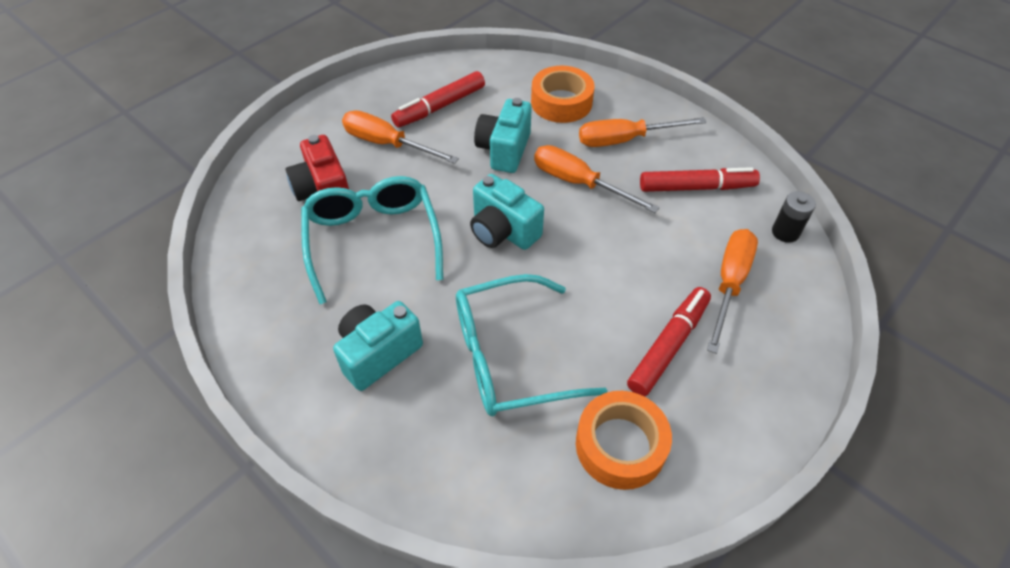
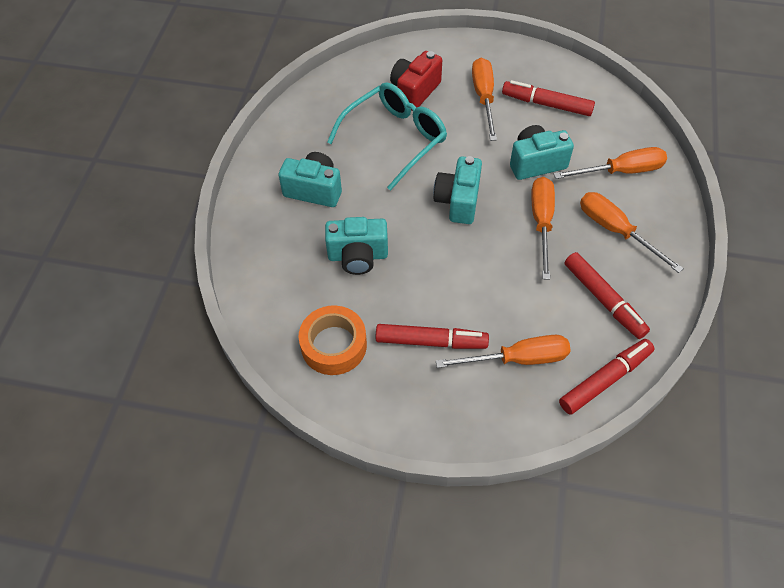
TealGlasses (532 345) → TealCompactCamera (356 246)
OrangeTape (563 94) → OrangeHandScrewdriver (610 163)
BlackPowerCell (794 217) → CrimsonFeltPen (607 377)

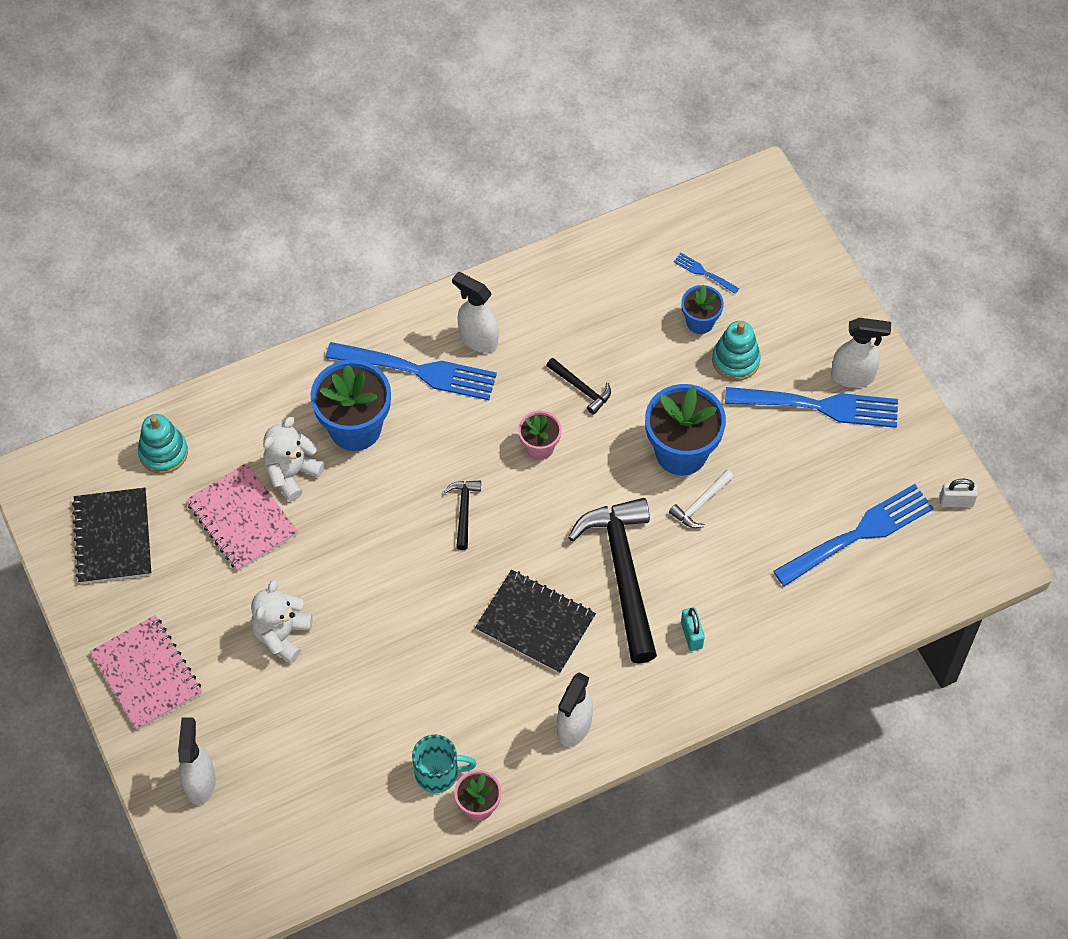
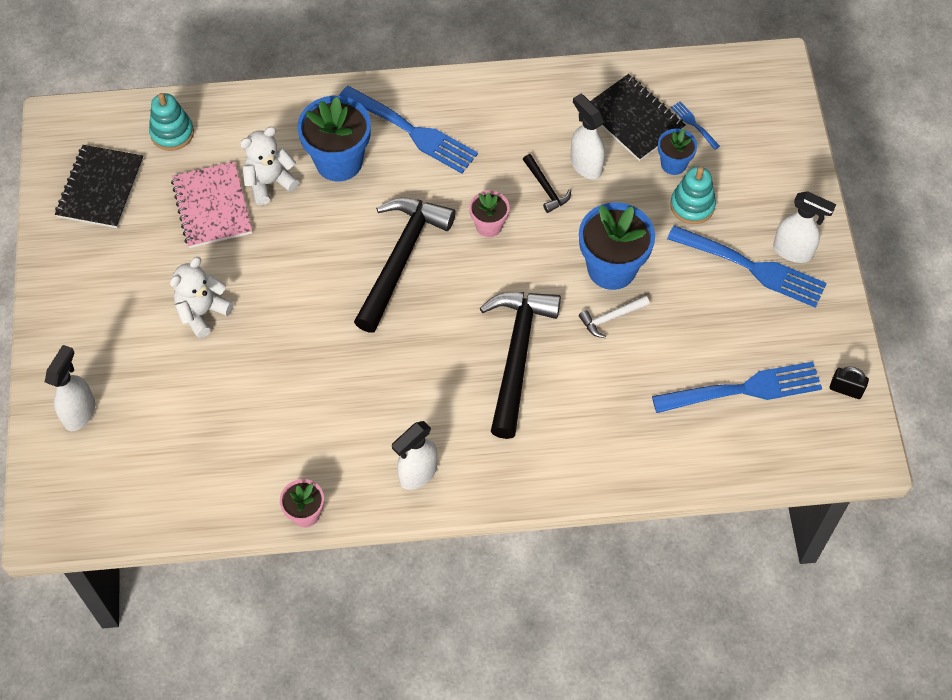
RosyNotepad (146 672) → -
TealTeaMug (444 763) → -
TealPadlock (693 629) → -
PureWhiteSprayer (475 312) → PureWhiteSprayer (587 136), shifted
BlackNotepad (535 622) → BlackNotepad (638 117), shifted
PureWhitePadlock (958 493) → BlackPadlock (849 383)
BlackClawHammer (462 515) → BlackClawHammer (405 265), x2.25

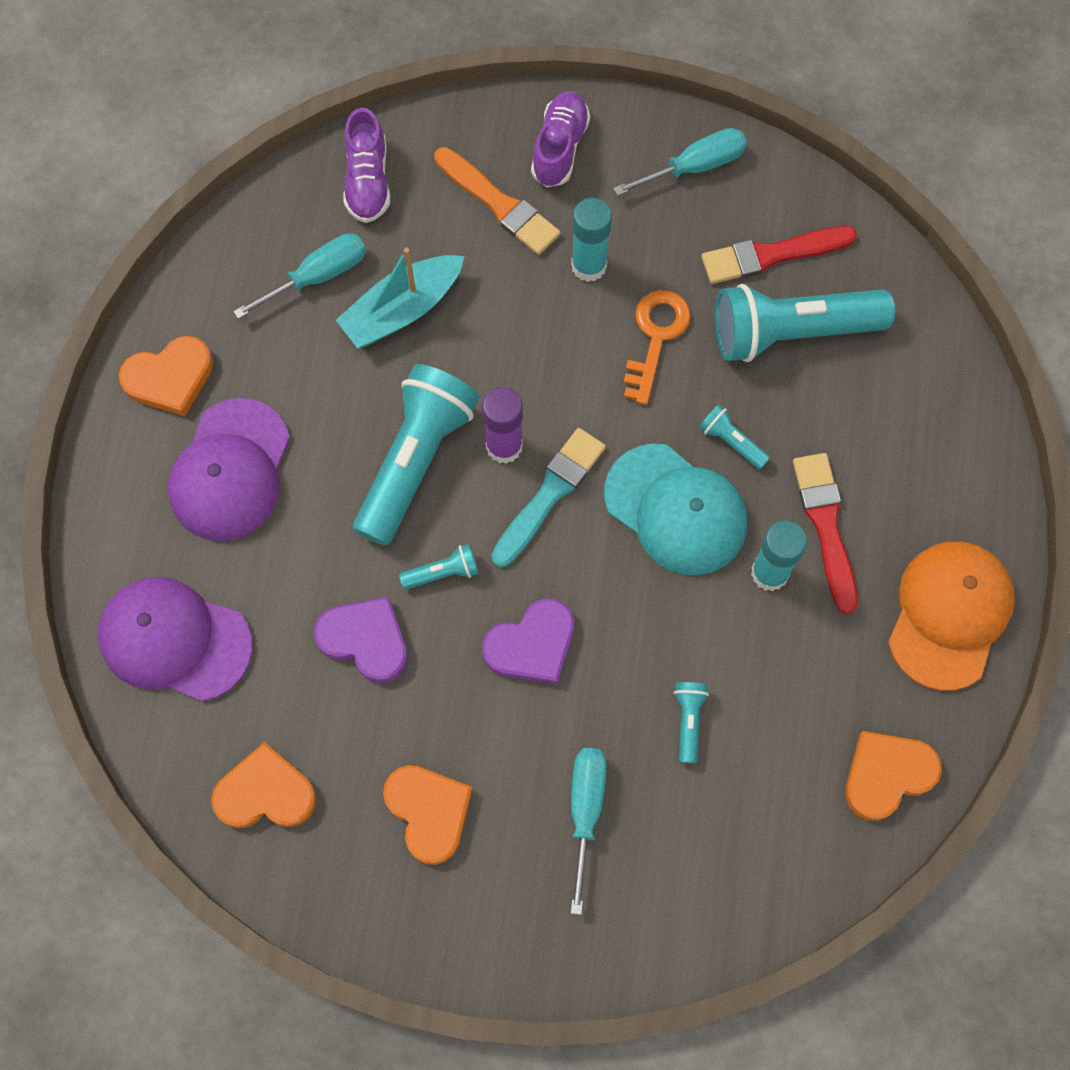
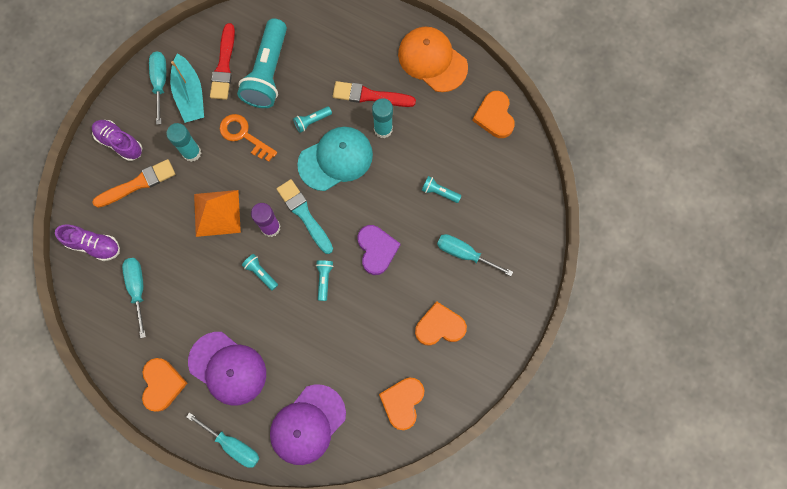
PurpleLoveHeart (361 639) → -
- → TealHandScrewdriver (223 440)
- → OrangePyramidShape (217 213)
TealBoat (400 297) → TealBoat (187 88), shifted
TealPocketTorch (416 455) → TealPocketTorch (260 272), x0.43

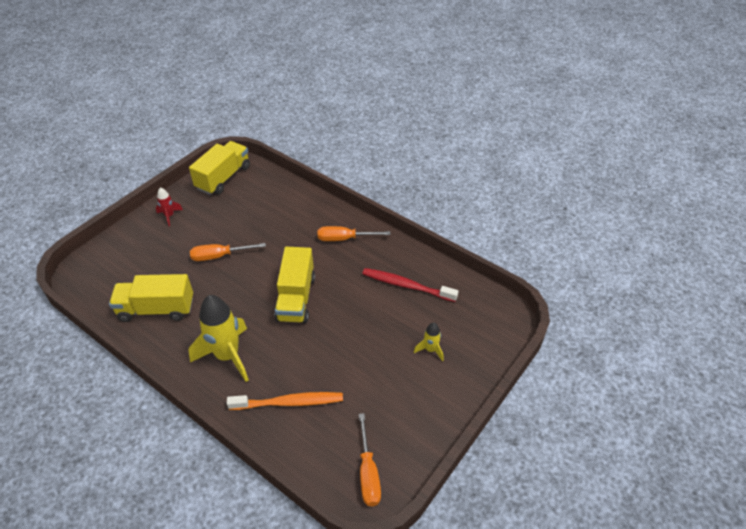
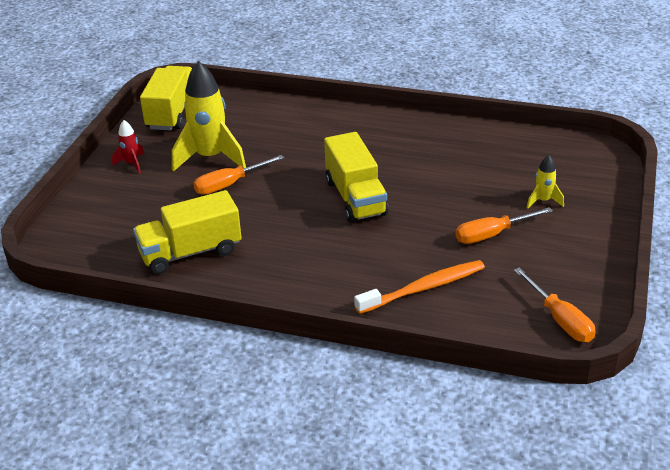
CrimsonToothBrush (410 285) → -
BrightYellowRocket (219 338) → BrightYellowRocket (209 116), shifted
OrangeHandScrewdriver (354 233) → OrangeHandScrewdriver (504 225), shifted

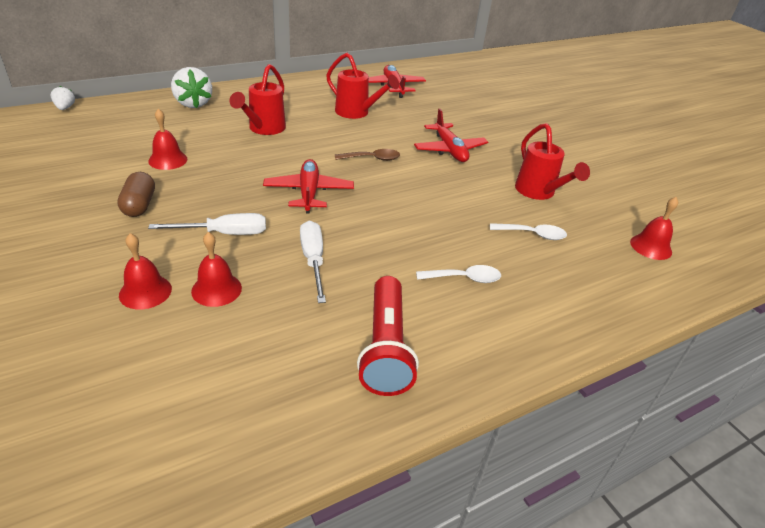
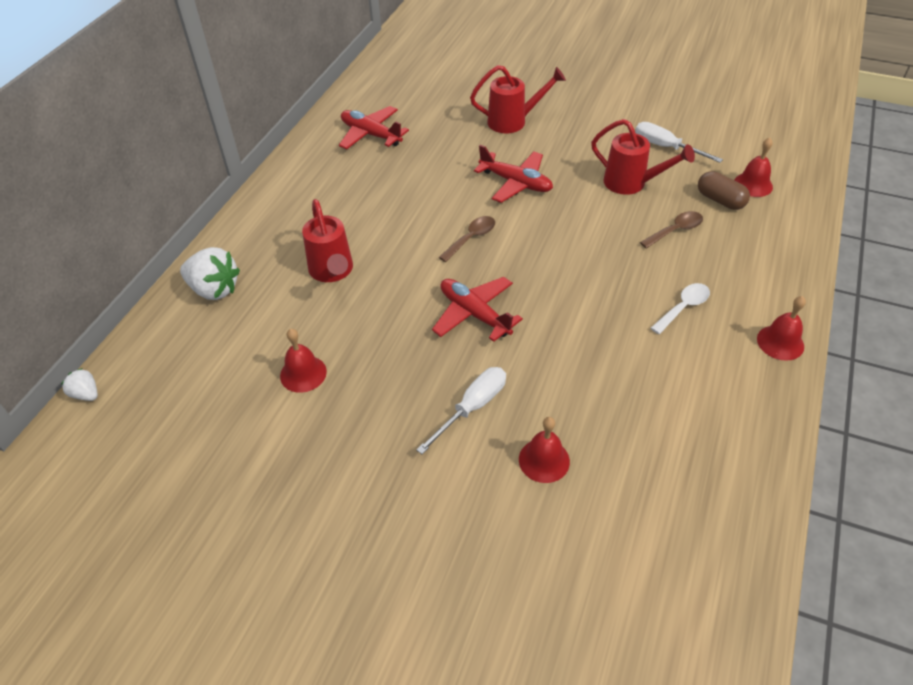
CrimsonPocketTorch (388 336) → -
DarkBrownPillShape (136 194) → DarkBrownPillShape (724 190), shifted
CrimsonSchoolBell (145 271) → CrimsonSchoolBell (781 328), shifted
PureWhiteHandScrewdriver (313 262) → PureWhiteHandScrewdriver (679 142), shifted
CrimsonSprinklingCan (362 86) → CrimsonSprinklingCan (518 99), shifted
PureWhiteTablespoon (528 231) → DarkBrownTablespoon (671 229)

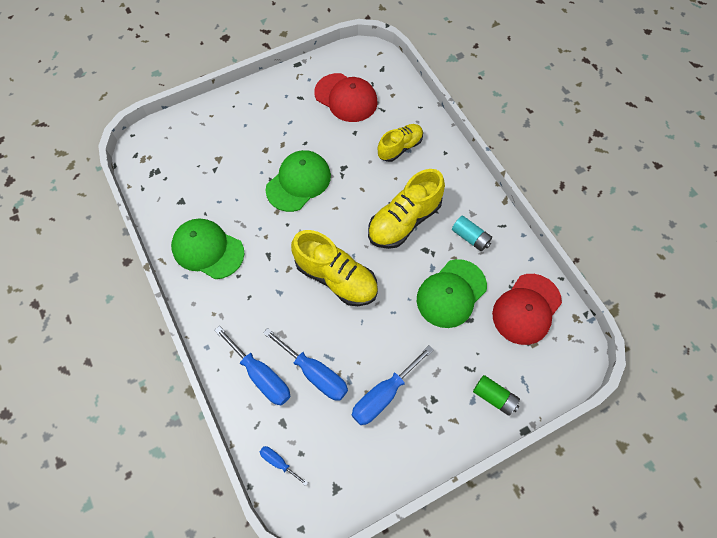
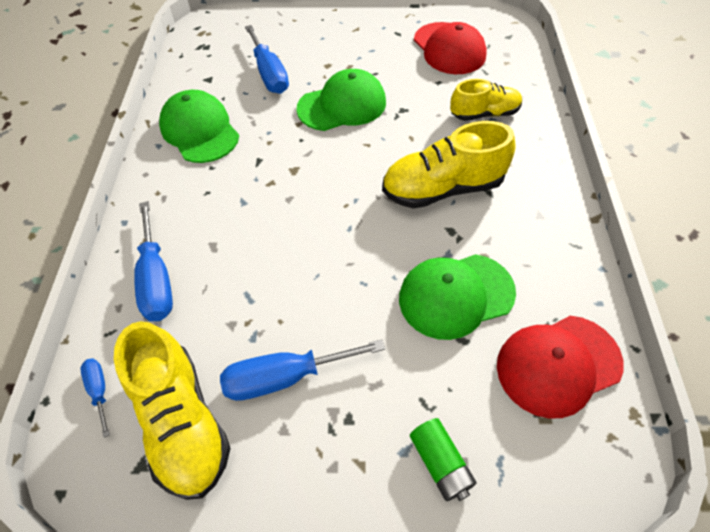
TealPowerCell (472 233) → -
CobaltHandScrewdriver (305 364) → CobaltHandScrewdriver (267 59), shifted
BrightYellowLaceUpShoe (334 268) → BrightYellowLaceUpShoe (172 410), shifted

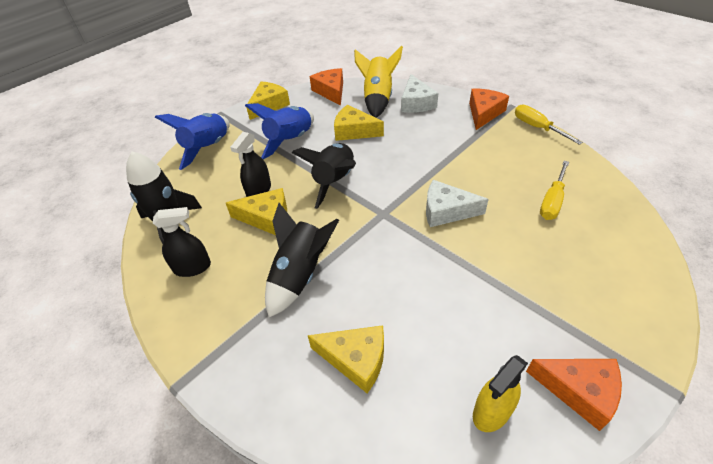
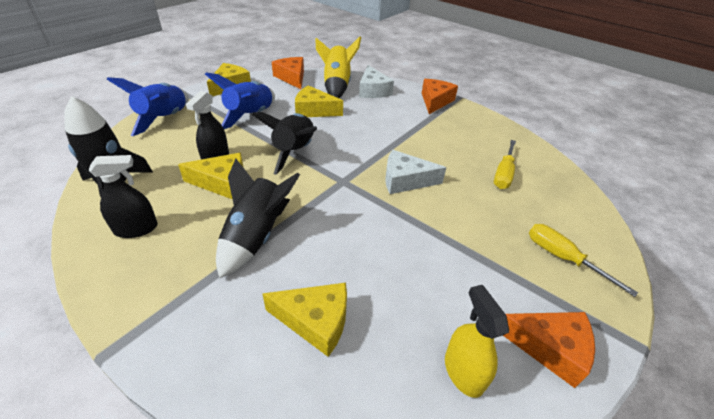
BrightYellowHandScrewdriver (549 125) → BrightYellowHandScrewdriver (583 260), shifted
BrightYellowSprayer (500 393) → BrightYellowSprayer (477 341), 120 degrees clockwise

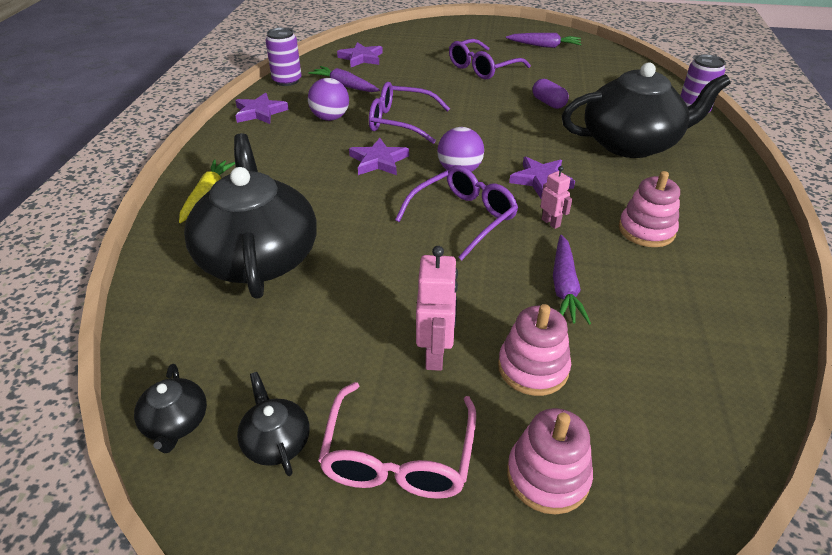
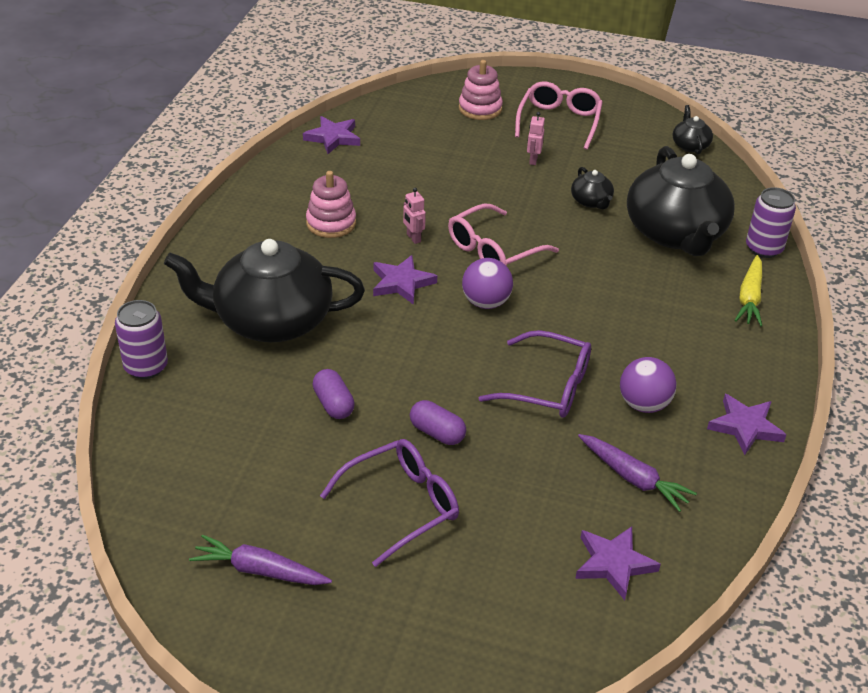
RosyRingStacker (534 350) → -
PurpleRootVegetable (572 279) → -
- → PurplePillShape (438 422)
BlackTeaPot (273 424) → BlackTeaPot (592 188), shifted
PurpleSodaCan (283 56) → PurpleSodaCan (771 222), shifted
PurpleStar (379 156) → PurpleStar (331 135), shifted
PurpleGlasses (456 212) → RosyGlasses (503 235)
RosyRobotFigure (437 308) → RosyRobotFigure (536 138), x0.60

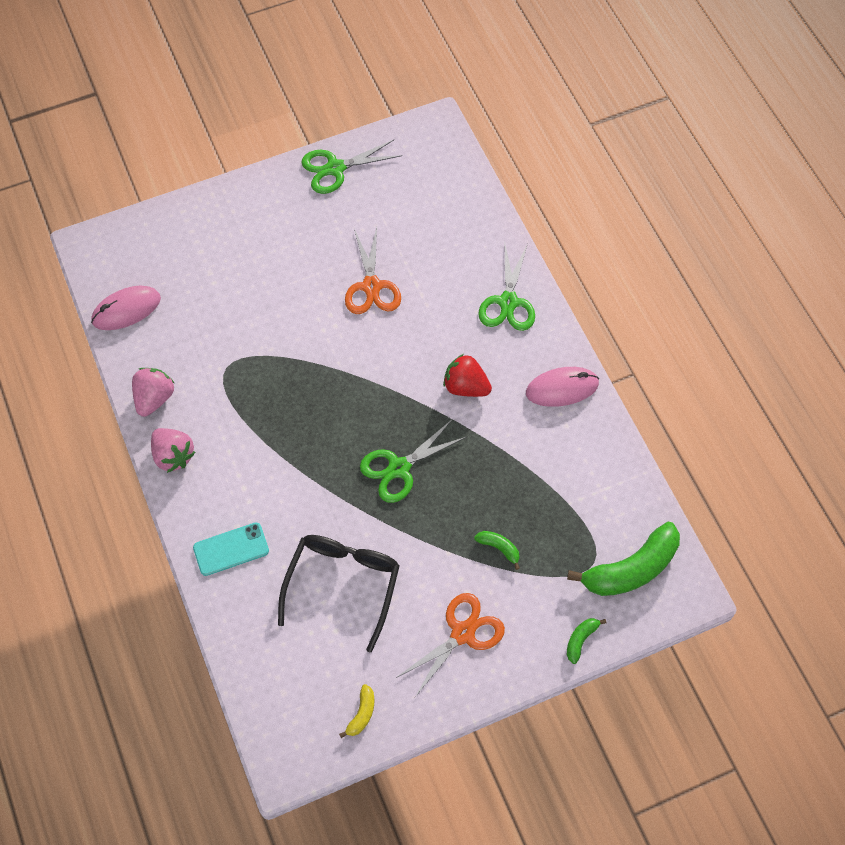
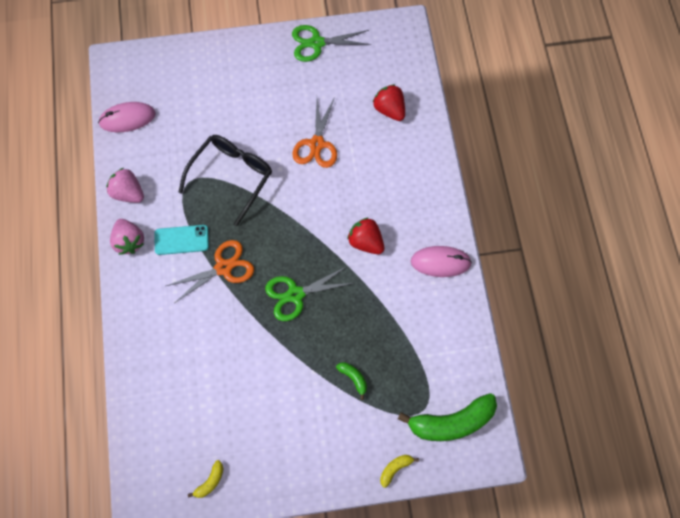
EmeraldPairOfScissors (506 286) → -
- → CrimsonBerry (389 102)
TealPhone (231 549) → TealPhone (181 240), shifted
BlackGlasses (339 593) → BlackGlasses (225 180), shifted
OrangePairOfScissors (450 645) → OrangePairOfScissors (210 271), shifted
EmeraldBanana (586 641) → BrightYellowBanana (399 471)
RosyBerry (153 392) → RosyBerry (125 185), 90 degrees counterclockwise

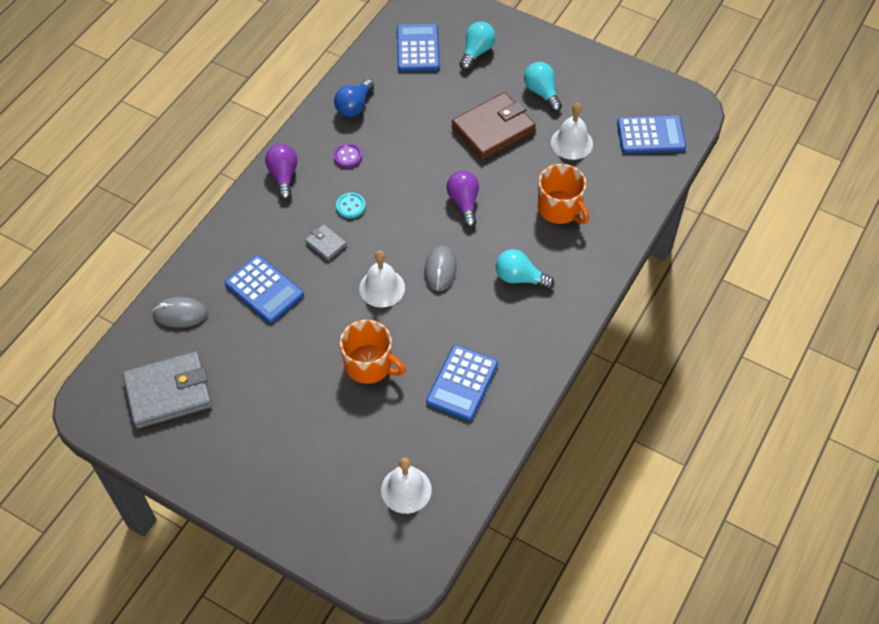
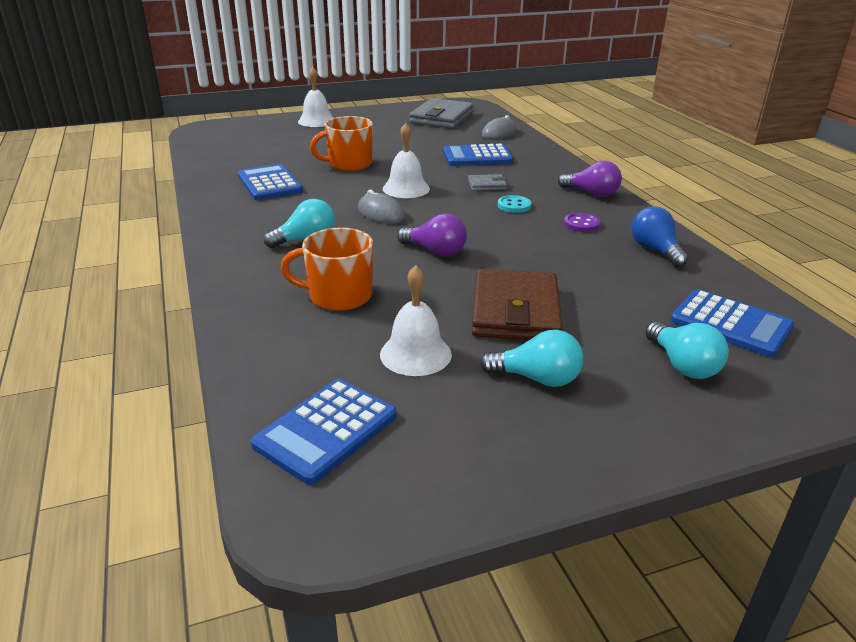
PureWhiteSchoolBell (406 486) → PureWhiteSchoolBell (316 97), shifted

